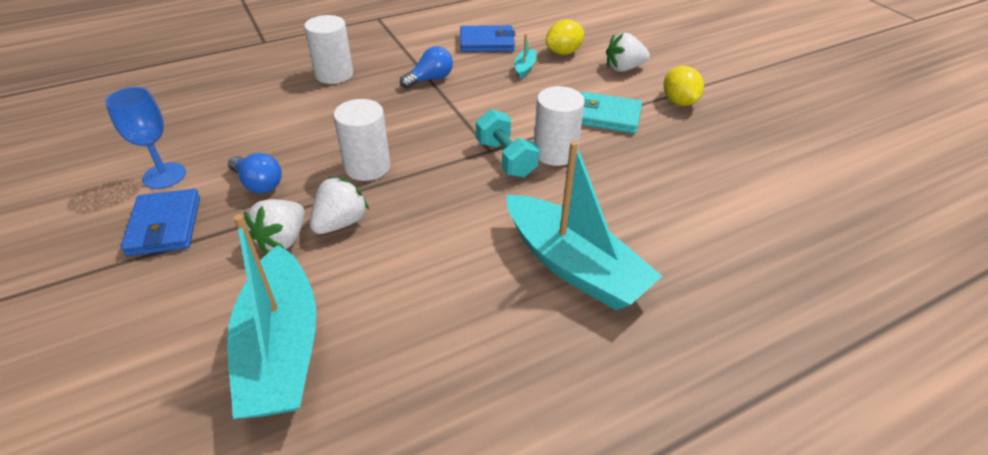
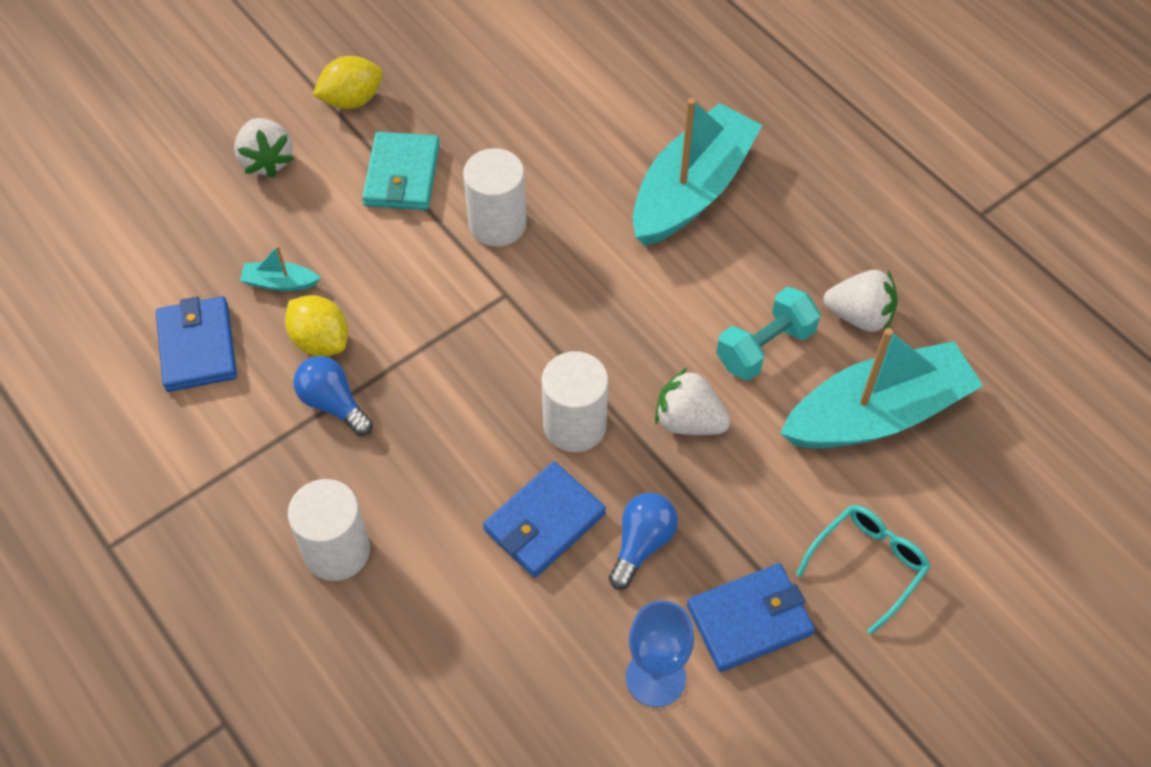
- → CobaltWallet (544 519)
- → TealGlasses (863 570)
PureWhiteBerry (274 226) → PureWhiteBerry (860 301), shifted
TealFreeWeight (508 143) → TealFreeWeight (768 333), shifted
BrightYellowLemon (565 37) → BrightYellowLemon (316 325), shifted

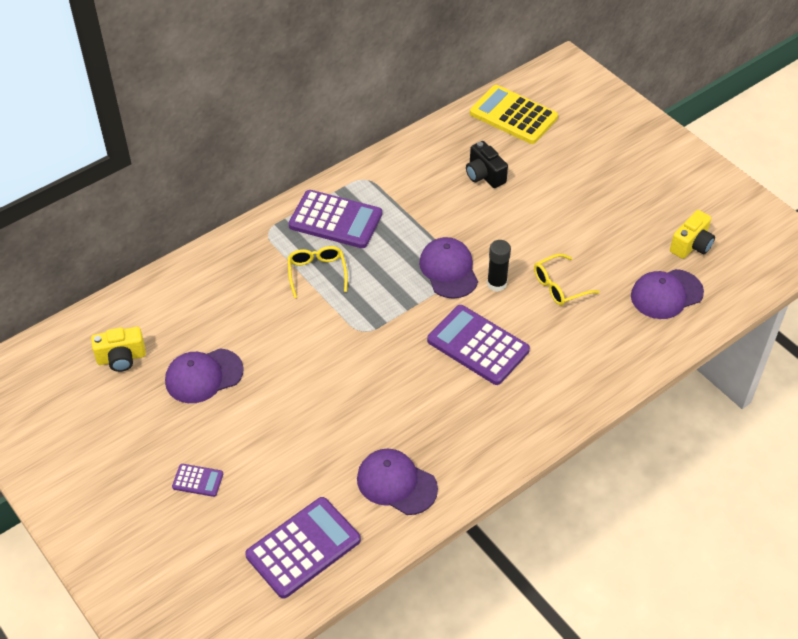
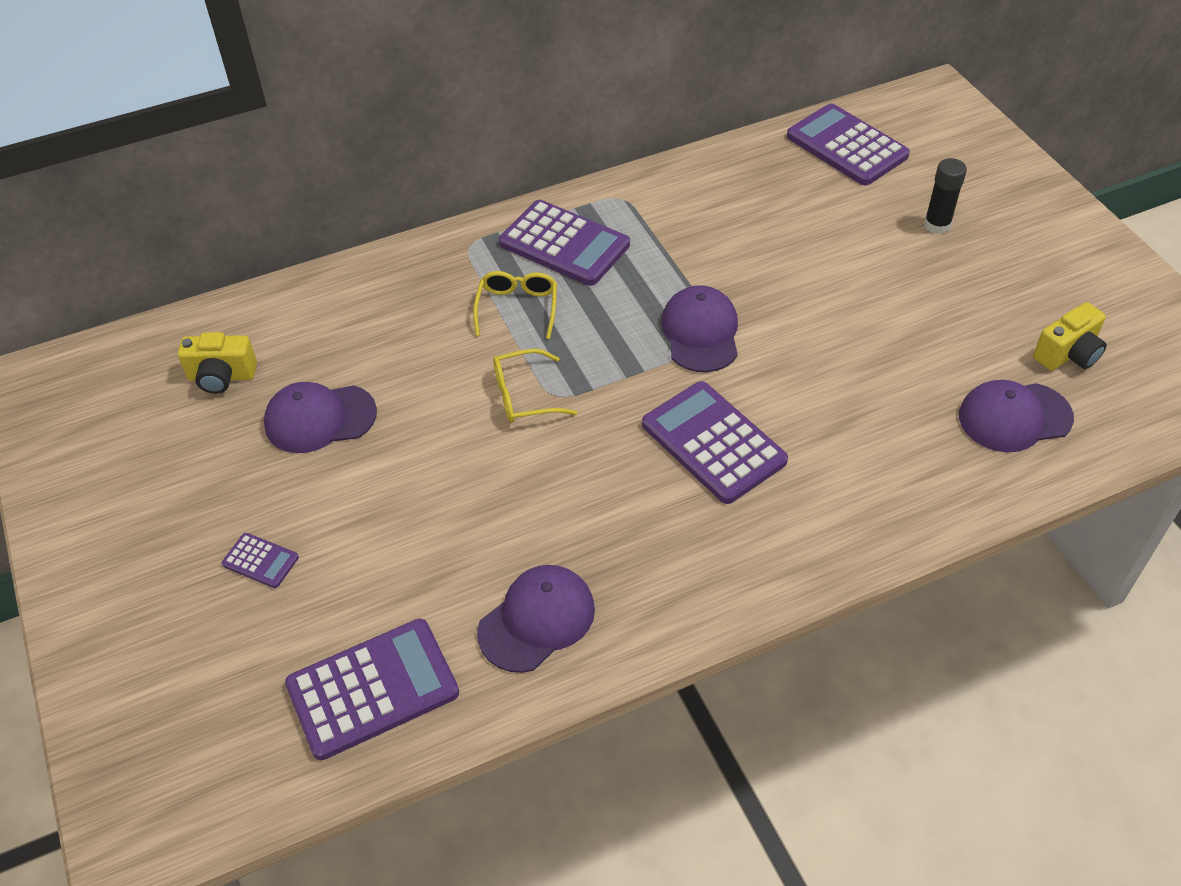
BlackCompactCamera (487 164) → -
BlackStickOfGlue (499 266) → BlackStickOfGlue (945 196), shifted
BrightYellowGlasses (567 280) → BrightYellowGlasses (535 386), shifted
BrightYellowPocketCalculator (514 114) → PurplePocketCalculator (848 144)
PurpleCap (397 482) → PurpleCap (536 619), 90 degrees clockwise

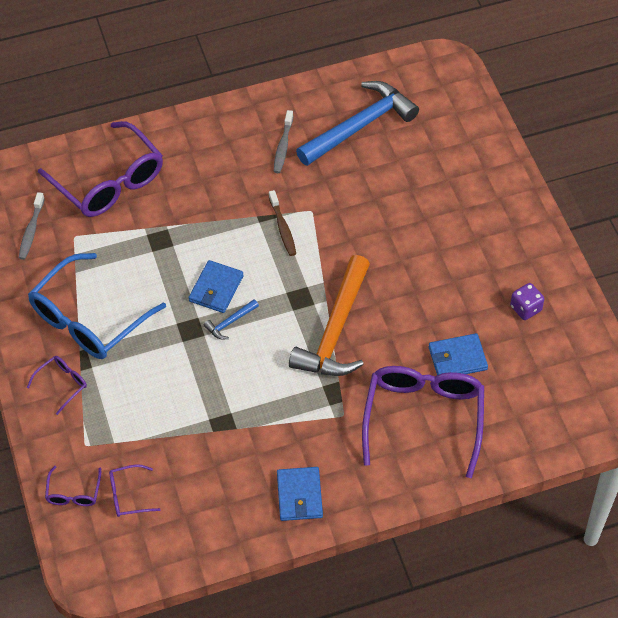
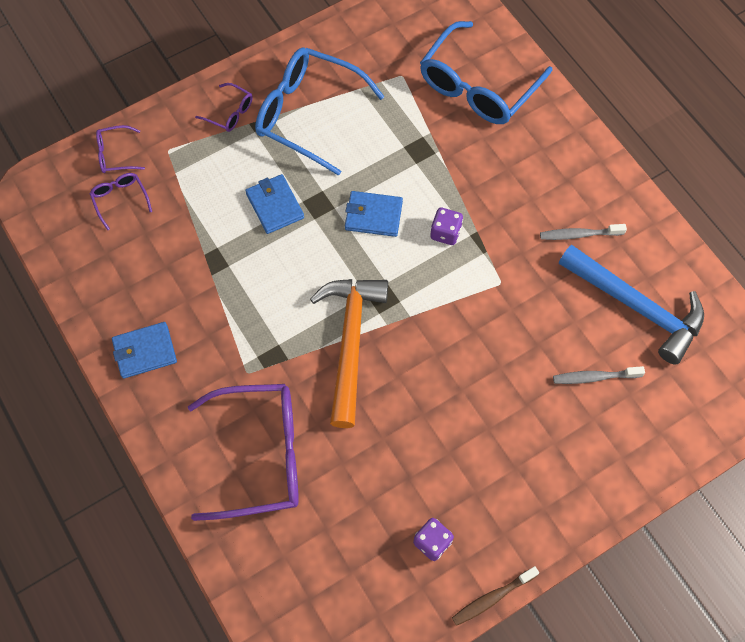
CobaltClawHammer (231 319) → -
- → PurpleGameDie (446 226)
GreyToothBrush (32 226) → GreyToothBrush (599 375), shifted
DarkBrownToothBrush (282 223) → DarkBrownToothBrush (495 596), shifted
CobaltWallet (458 354) → CobaltWallet (274 204), shifted
PurpleGlasses (100 169) → CobaltGlasses (486 72)
OrangeClawHammer (329 315) → OrangeClawHammer (349 353), 90 degrees clockwise

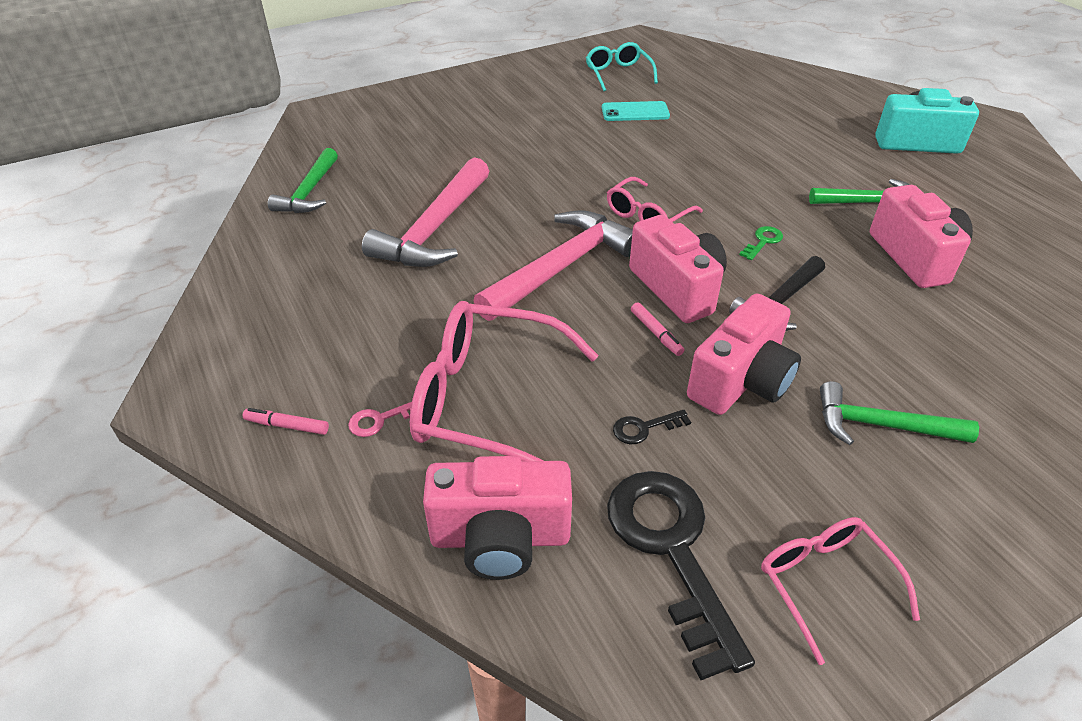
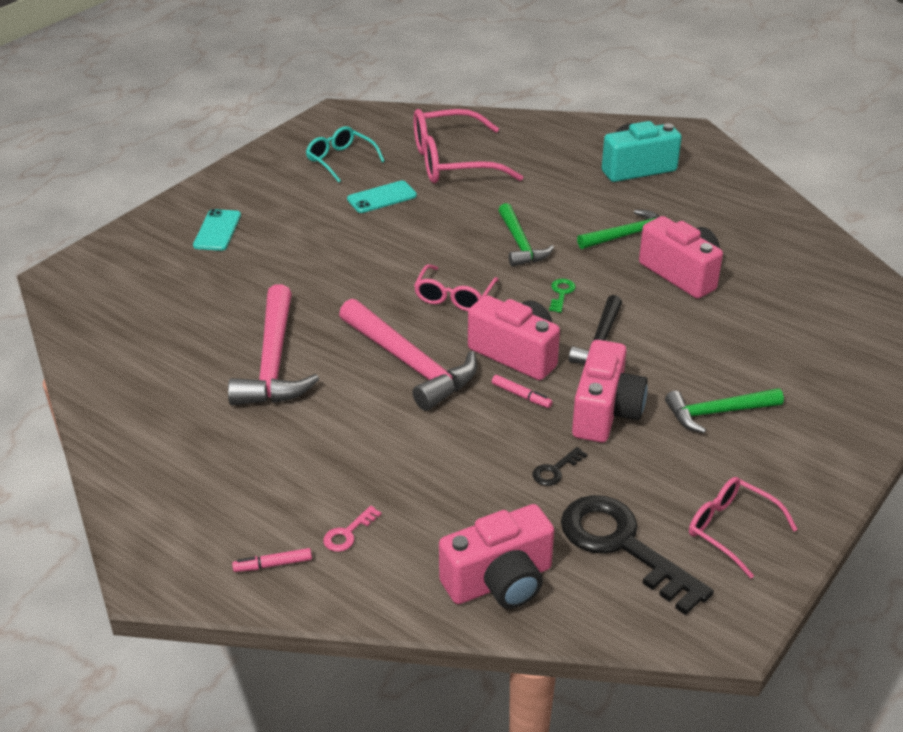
- → TealPhone (217 230)
EmeraldClawHammer (303 180) → EmeraldClawHammer (526 235), shifted
RosyGlasses (504 381) → RosyGlasses (468 146), shifted
RosyClawHammer (553 265) → RosyClawHammer (408 355), 120 degrees clockwise

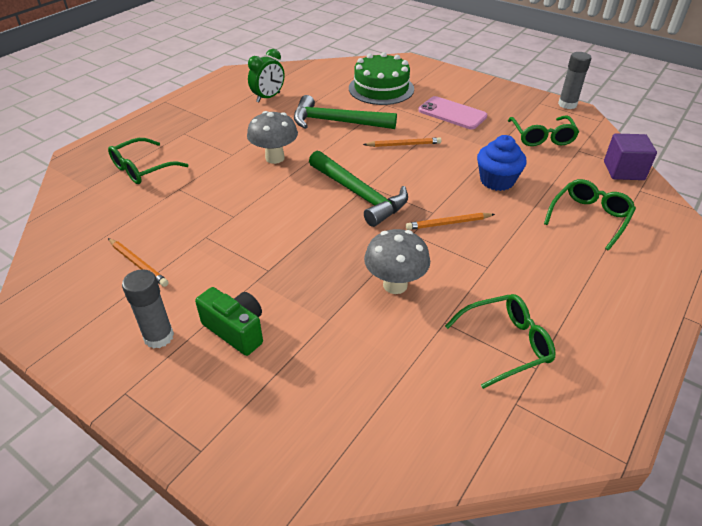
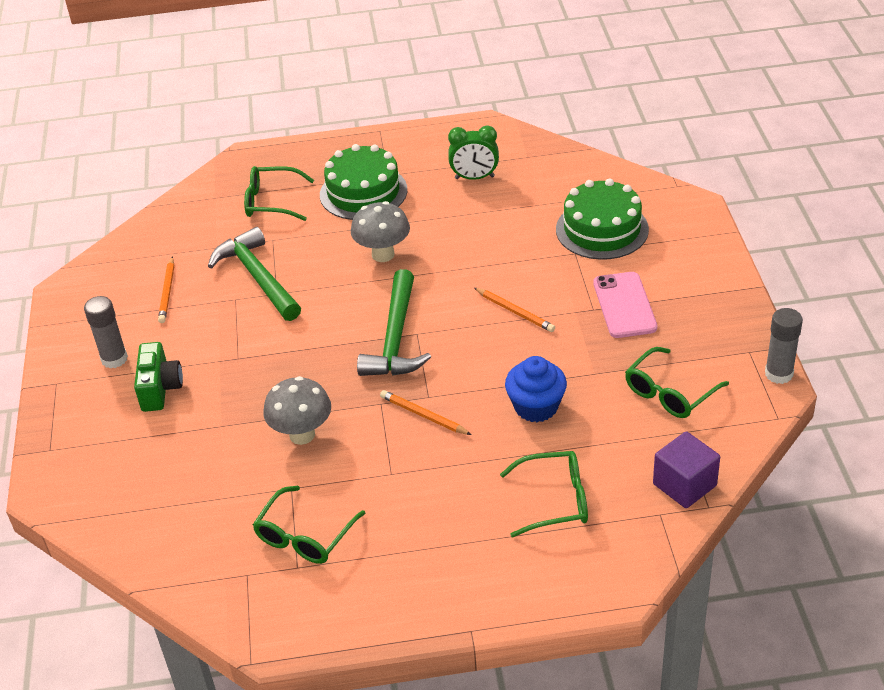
- → EmeraldGateau (363 182)
EmeraldClawHammer (345 112) → EmeraldClawHammer (254 274), shifted
EmeraldGlasses (500 341) → EmeraldGlasses (309 524), 90 degrees clockwise

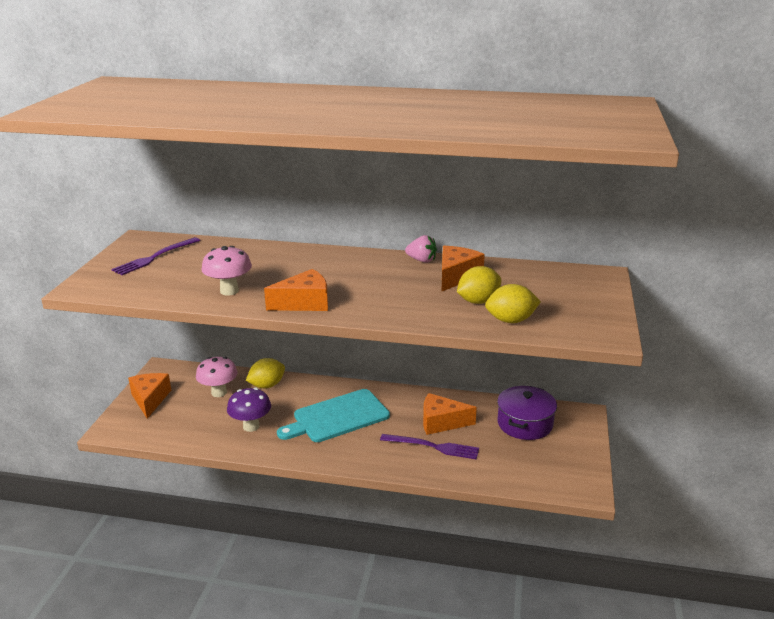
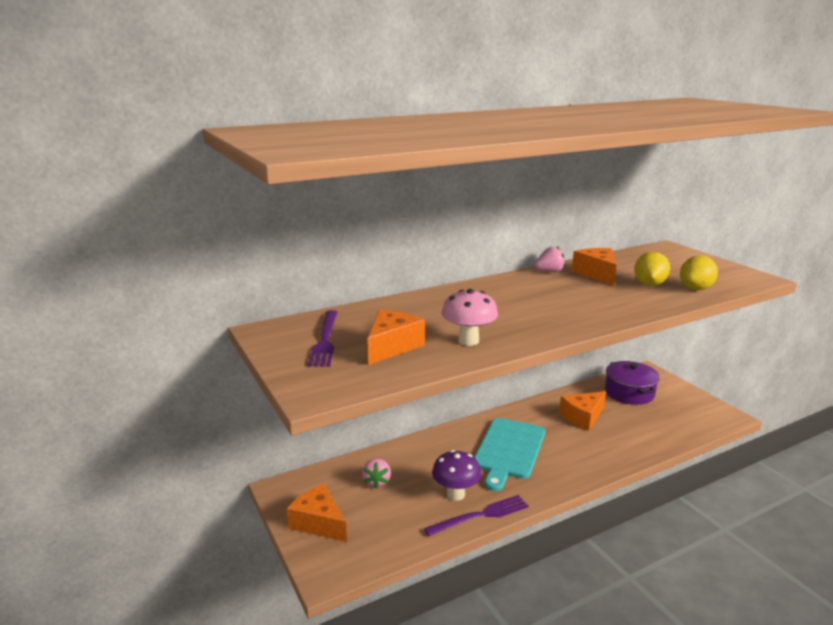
BrightYellowLemon (265 373) → -
OrangeCheese (296 290) → OrangeCheese (396 337), shifted
PurpleTableFork (429 447) → PurpleTableFork (476 515), shifted
RosyToadstool (217 377) → RosyBerry (376 473)

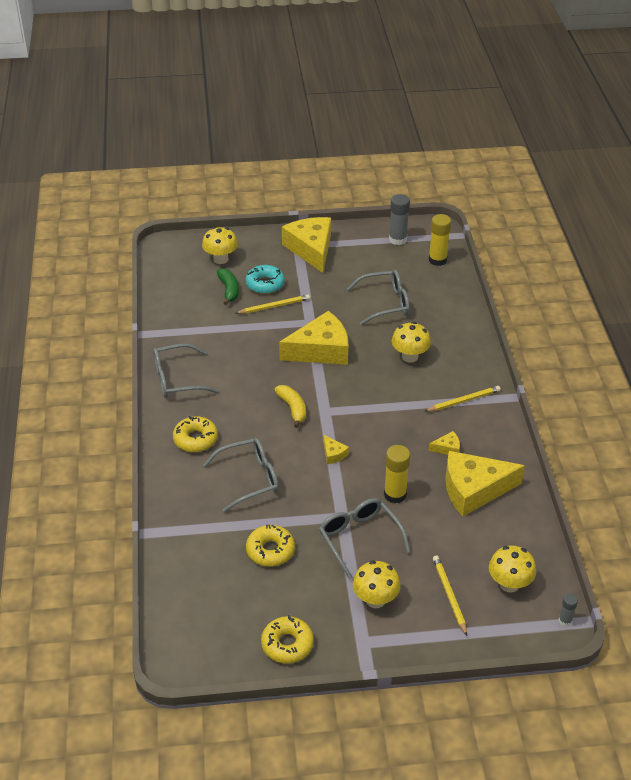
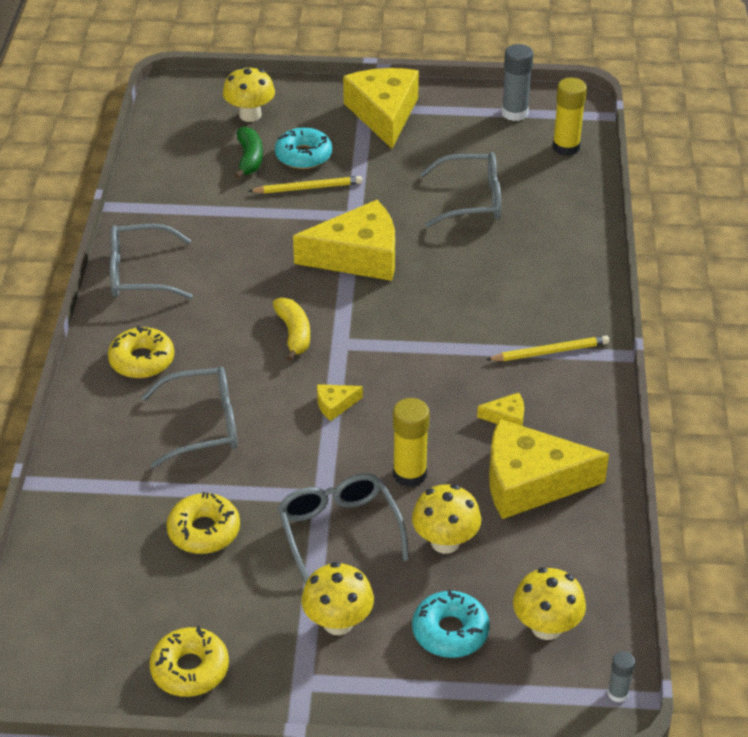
BrightYellowToadstool (411 342) → BrightYellowToadstool (446 519), shifted
BrightYellowWoodenPencil (450 596) → TealDonut (451 624)
BrightYellowCheese (336 449) → BrightYellowCheese (340 402), 90 degrees clockwise

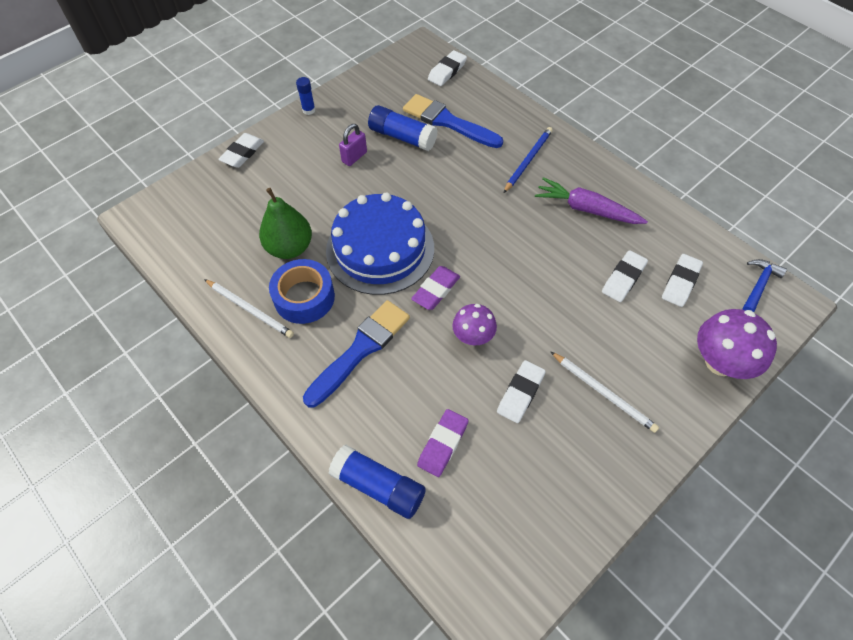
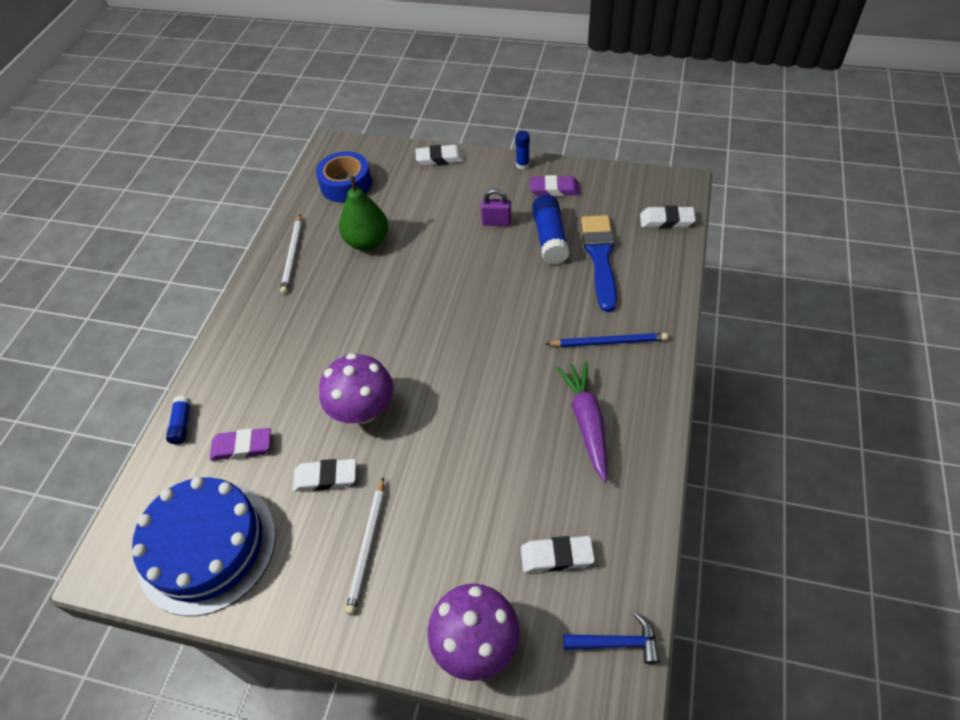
CobaltPaintbrush (356 353) → -
PureWhitePencilEraser (625 276) → -
CobaltTape (302 291) → CobaltTape (344 177), shifted
CobaltGateau (380 244) → CobaltGateau (204 546), shifted
PurplePencilEraser (435 288) → PurplePencilEraser (555 185), shifted
CobaltStickOfGlue (377 482) → CobaltStickOfGlue (178 420), x0.56
PurpleToadstool (474 324) → PurpleToadstool (356 388), x1.59

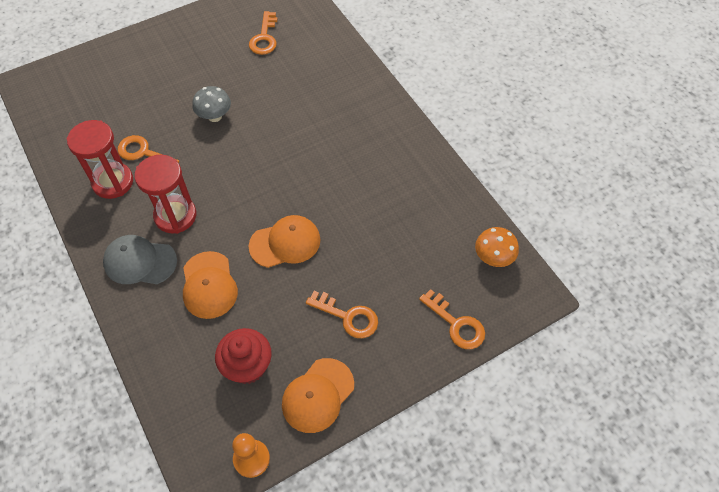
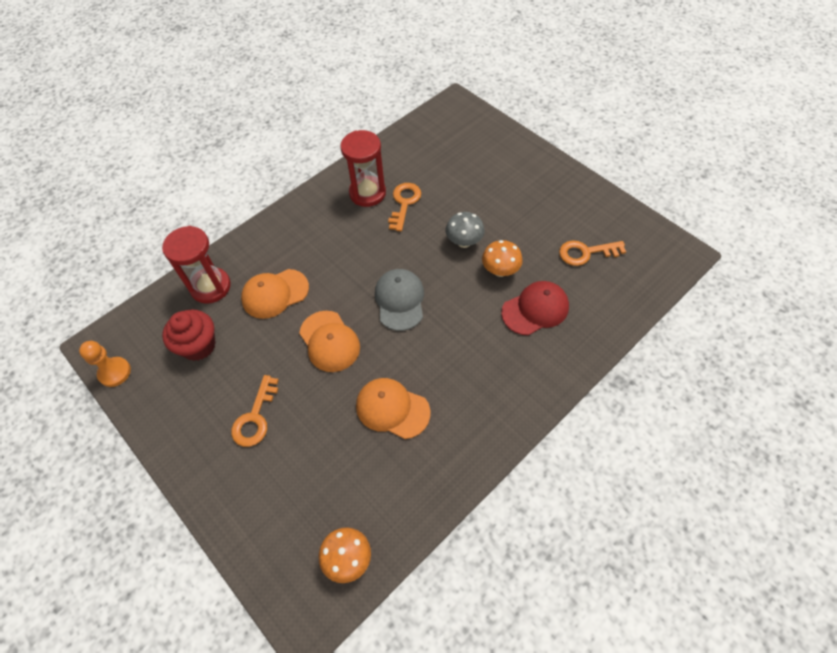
OrangeLatchkey (452 319) → -
- → OrangeToadstool (502 258)
- → CrimsonCap (535 308)
GreyCap (140 259) → GreyCap (399 300), shifted
CrimsonHourglass (165 194) → CrimsonHourglass (196 265), shifted
OrangeCap (318 395) → OrangeCap (393 408), shifted

